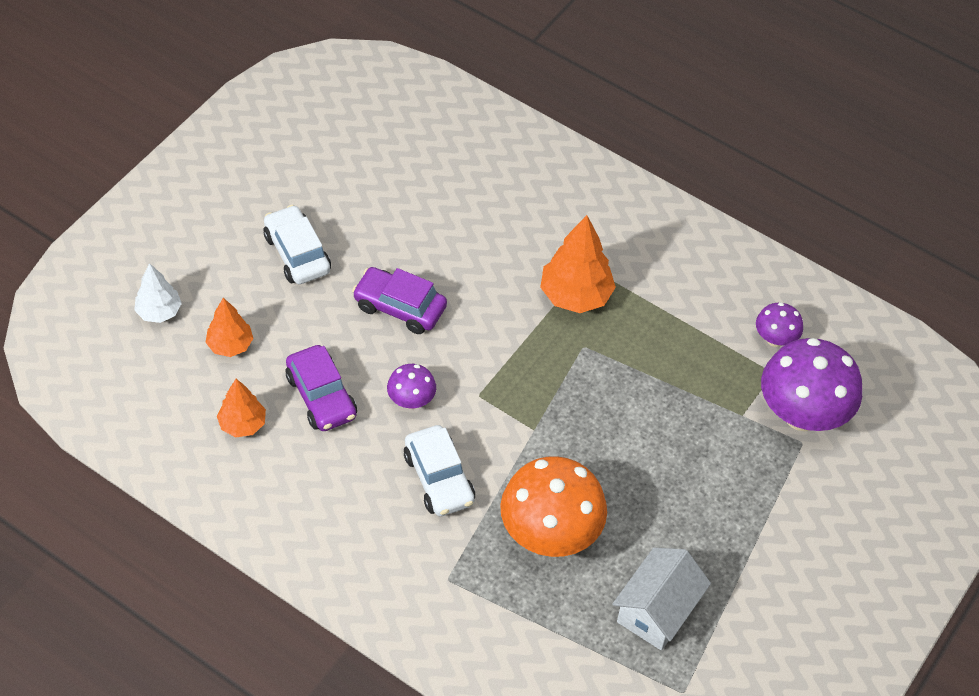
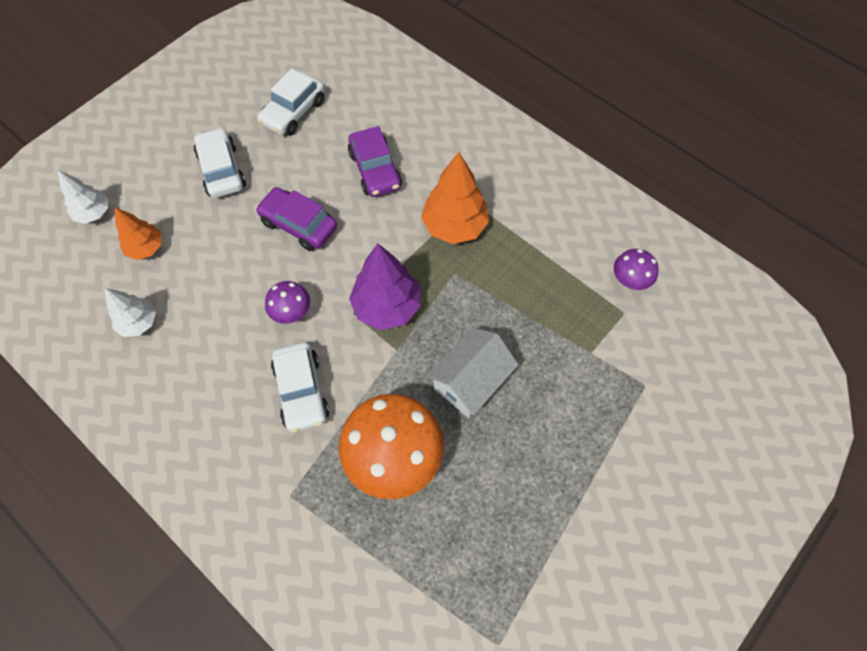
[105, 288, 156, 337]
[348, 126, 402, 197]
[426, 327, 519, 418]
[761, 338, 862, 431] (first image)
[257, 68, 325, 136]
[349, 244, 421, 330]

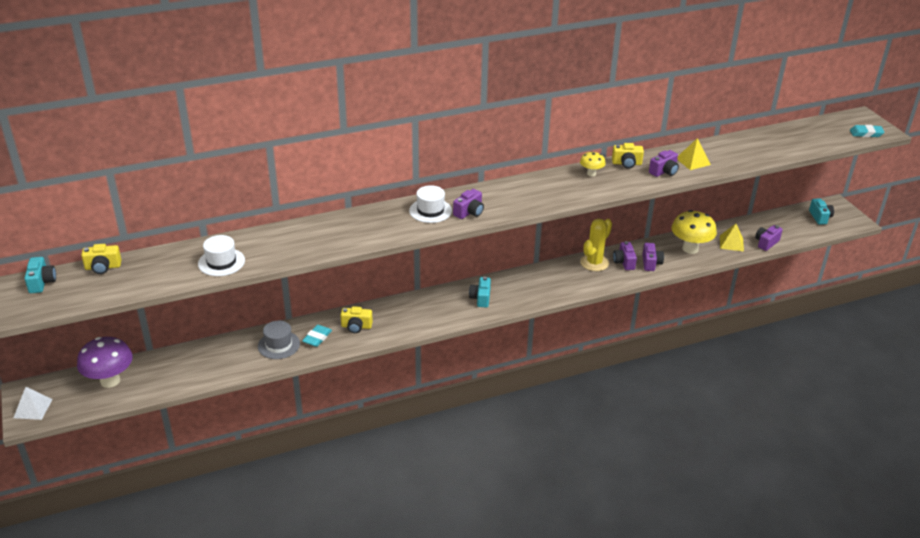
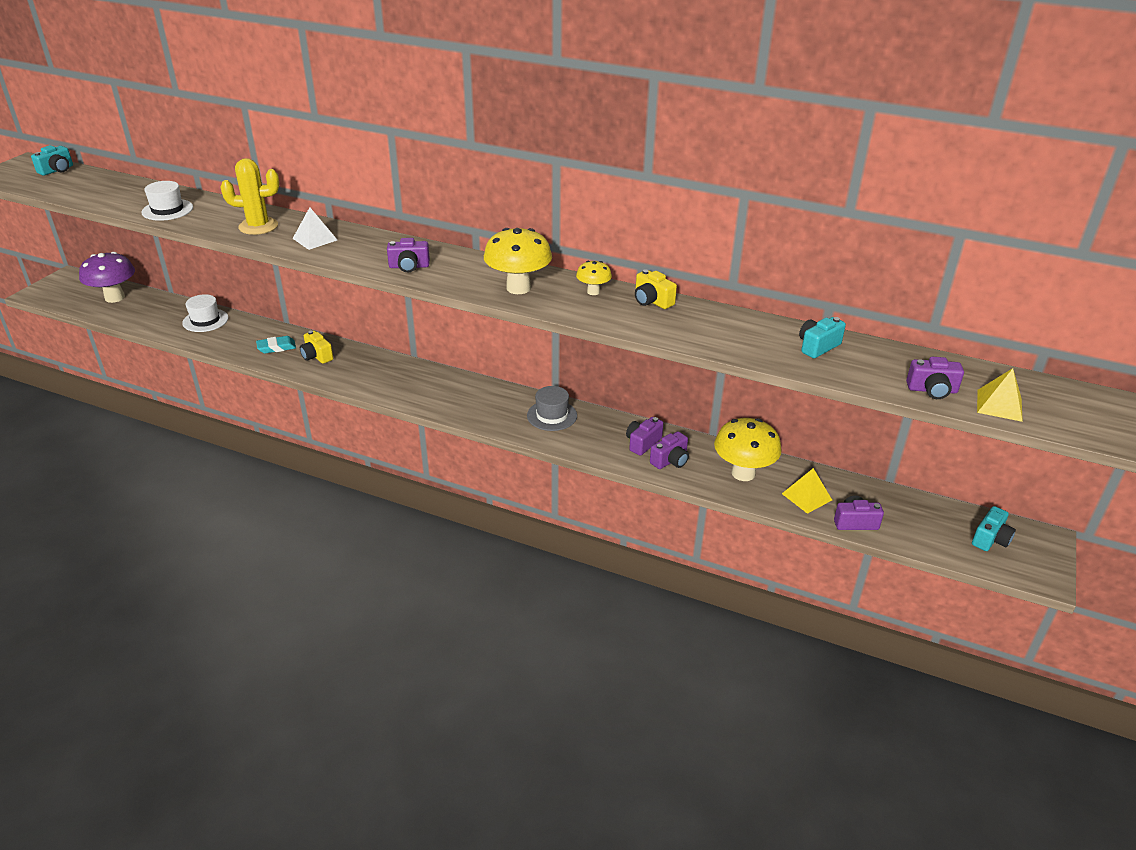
[292, 207, 337, 250]
[81, 244, 122, 274] (first image)
[527, 386, 577, 431]
[182, 294, 229, 332]
[799, 317, 846, 358]
[221, 158, 279, 235]
[906, 357, 964, 399]
[977, 368, 1023, 422]
[850, 125, 885, 137] (first image)
[484, 228, 552, 294]

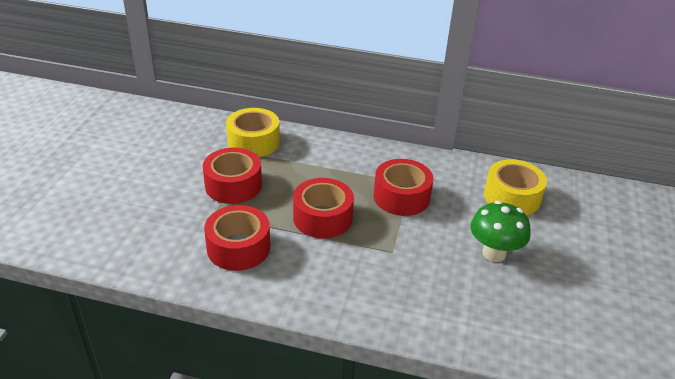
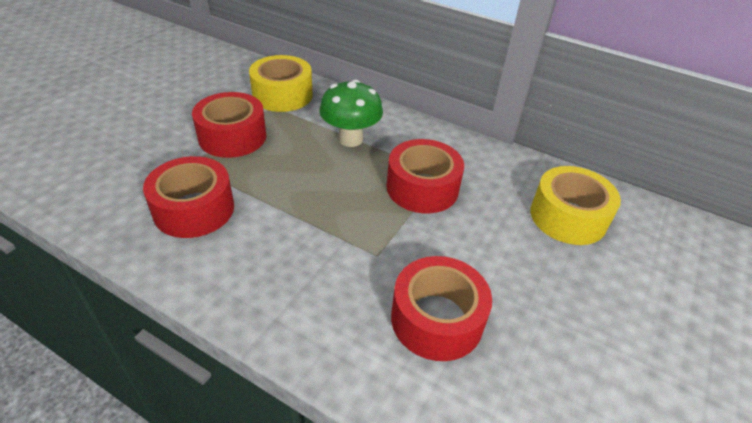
[391, 256, 492, 361]
[319, 80, 383, 147]

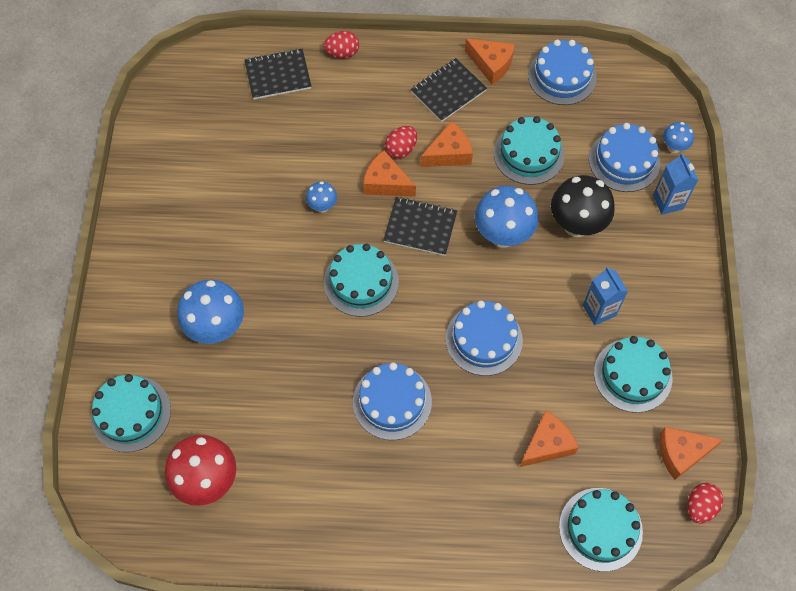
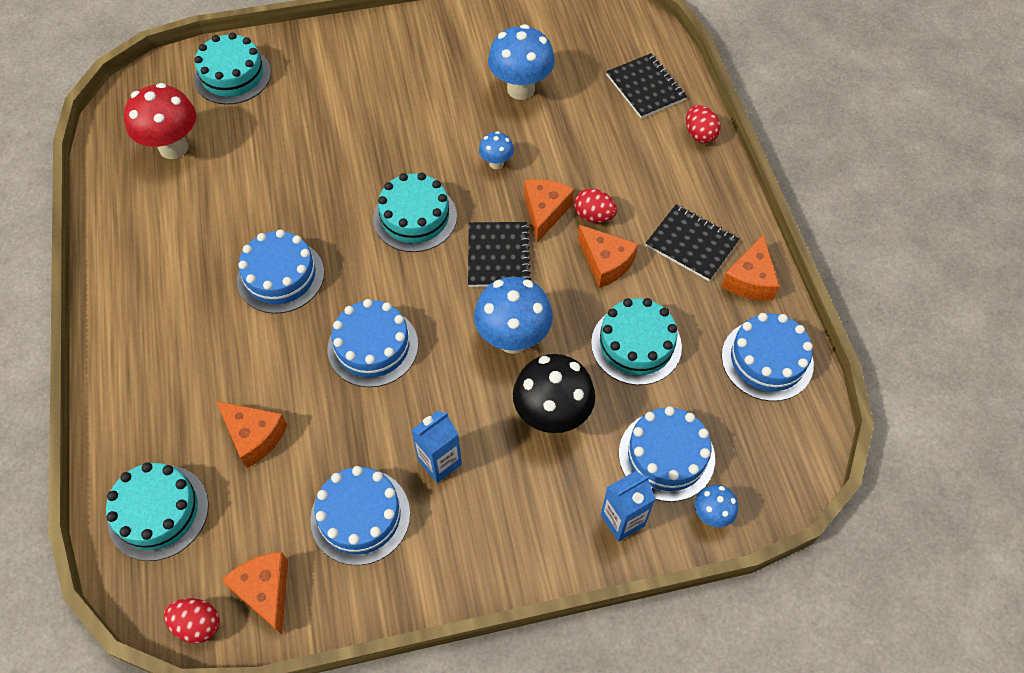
[488, 24, 555, 100]
[310, 466, 410, 565]

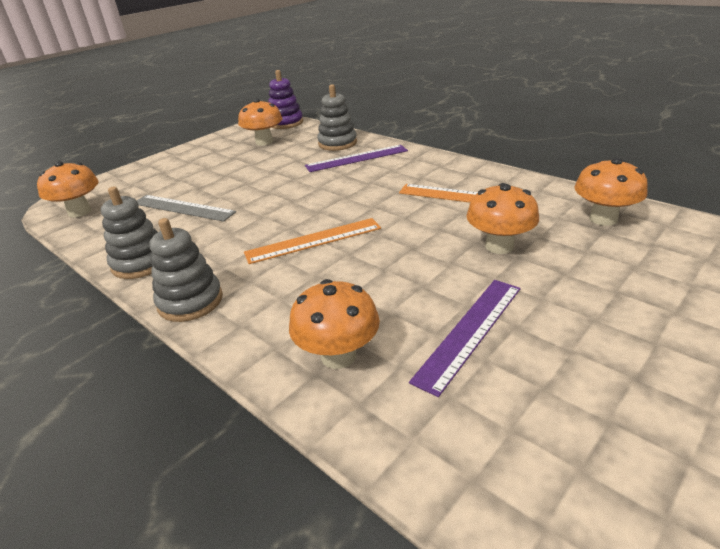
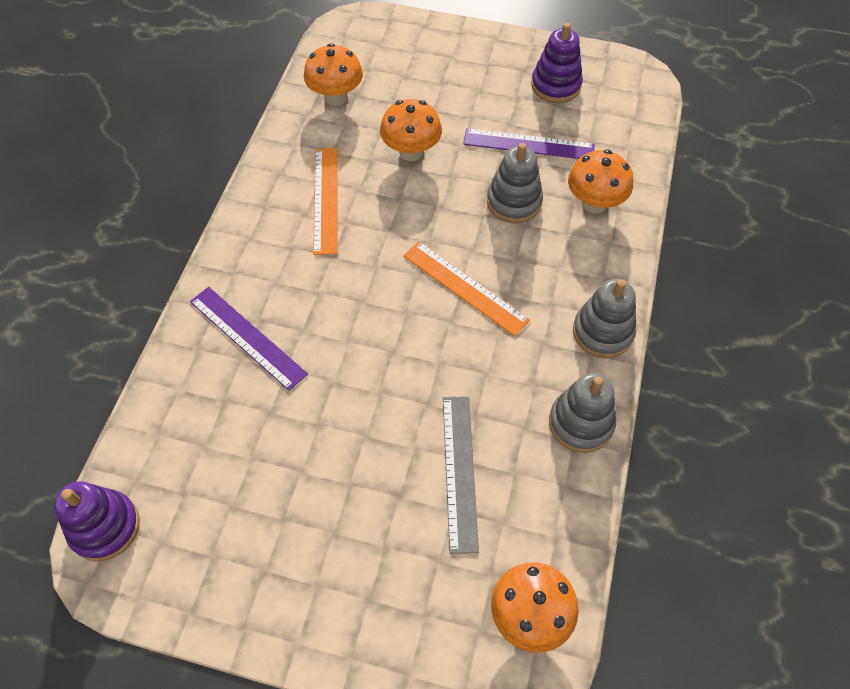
[238, 99, 282, 146] (first image)
[487, 143, 543, 223]
[531, 23, 583, 103]

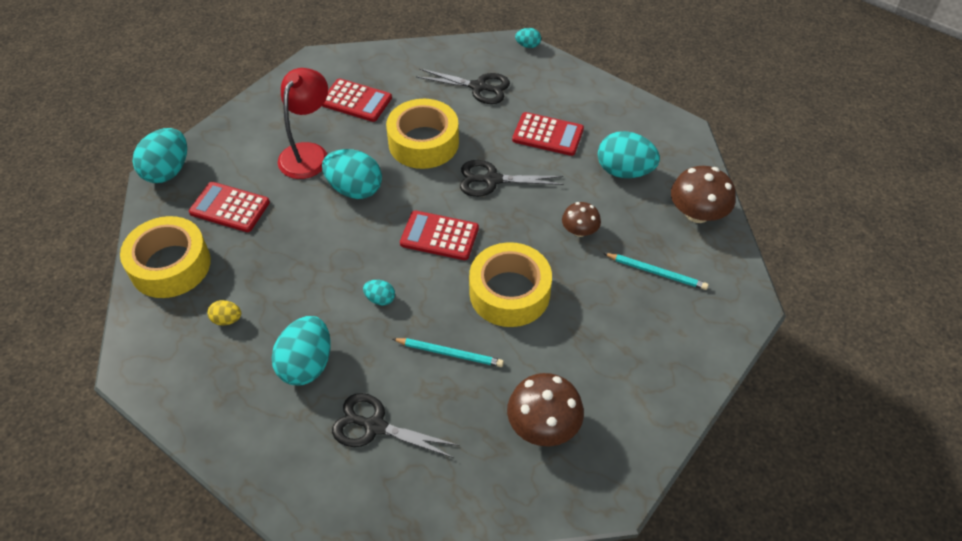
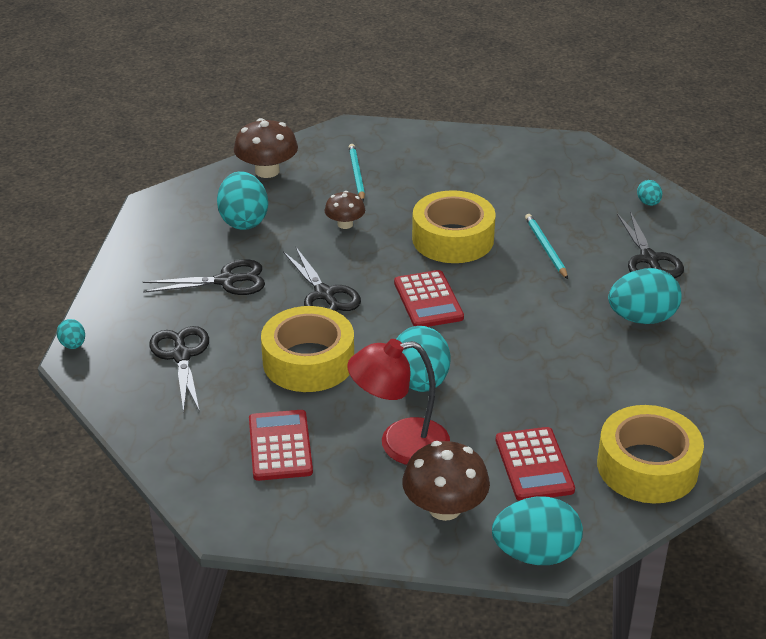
[208, 300, 241, 325] (first image)
[637, 180, 662, 206]
[402, 441, 490, 521]
[143, 259, 265, 295]

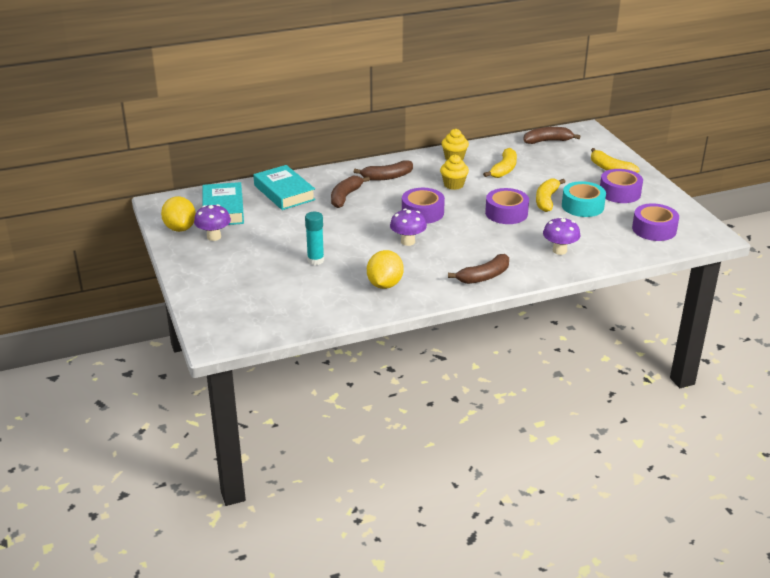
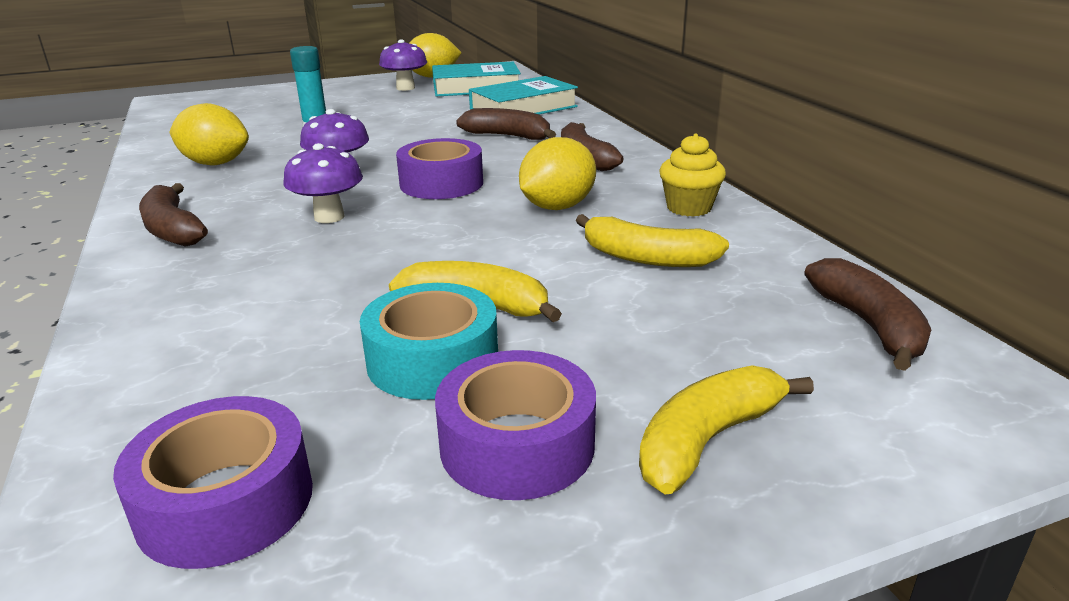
[519, 137, 596, 210]
[485, 188, 529, 224] (first image)
[283, 143, 363, 223]

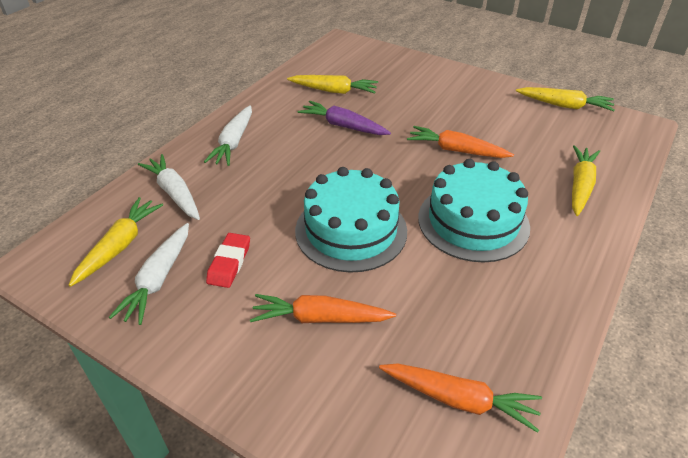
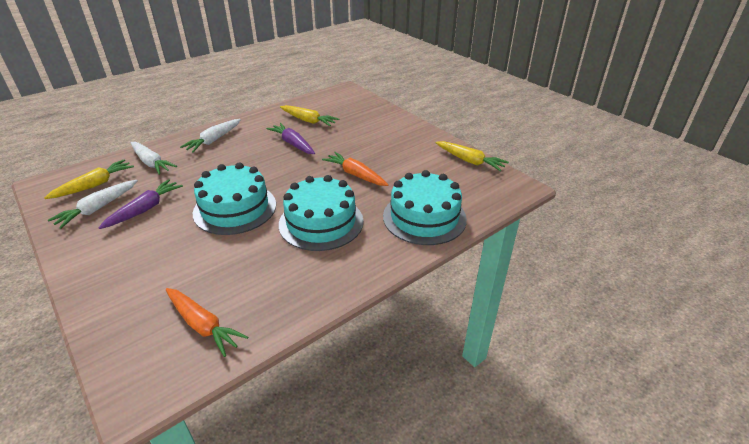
[131, 142, 177, 175]
[99, 179, 183, 229]
[250, 294, 396, 323] (first image)
[383, 170, 467, 245]

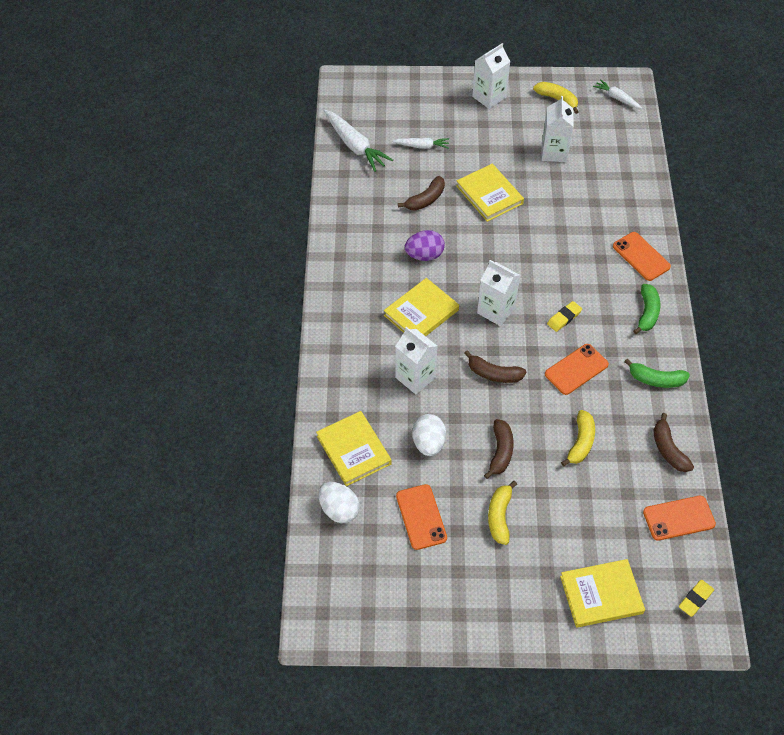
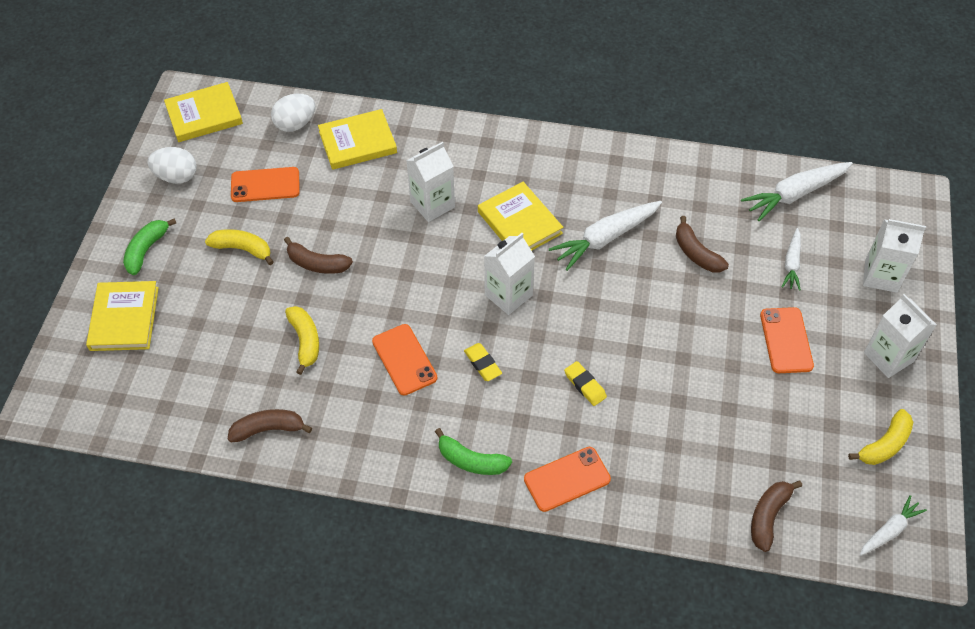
[549, 201, 662, 271]
[147, 147, 197, 184]
[164, 82, 243, 142]
[751, 480, 802, 552]
[863, 219, 926, 293]
[285, 306, 319, 375]
[123, 218, 176, 275]
[760, 307, 814, 373]
[564, 361, 607, 406]

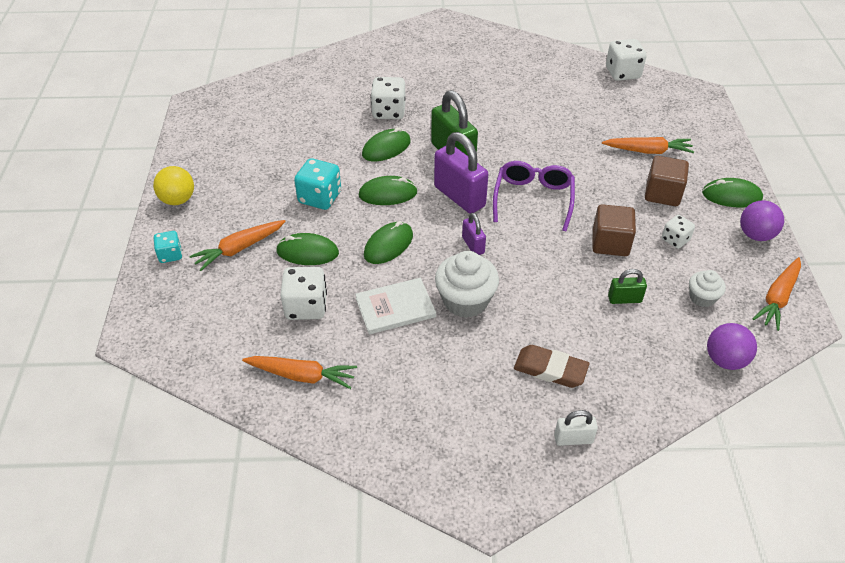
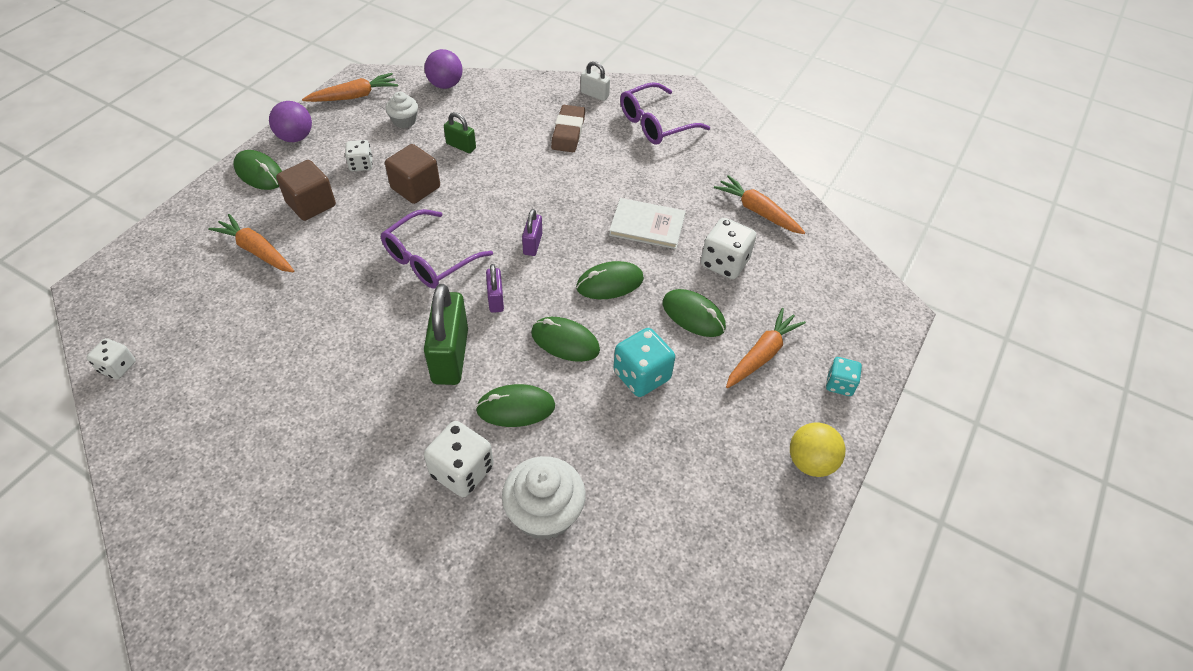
[726, 308, 806, 388]
[486, 264, 504, 313]
[502, 456, 586, 540]
[551, 105, 585, 152]
[86, 338, 136, 379]
[620, 82, 710, 145]

